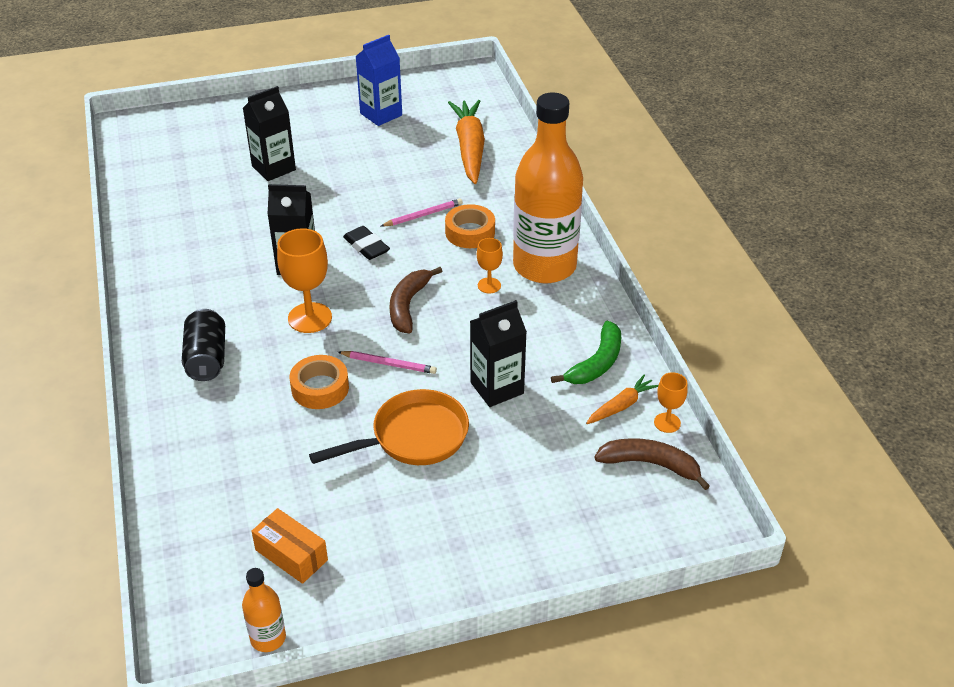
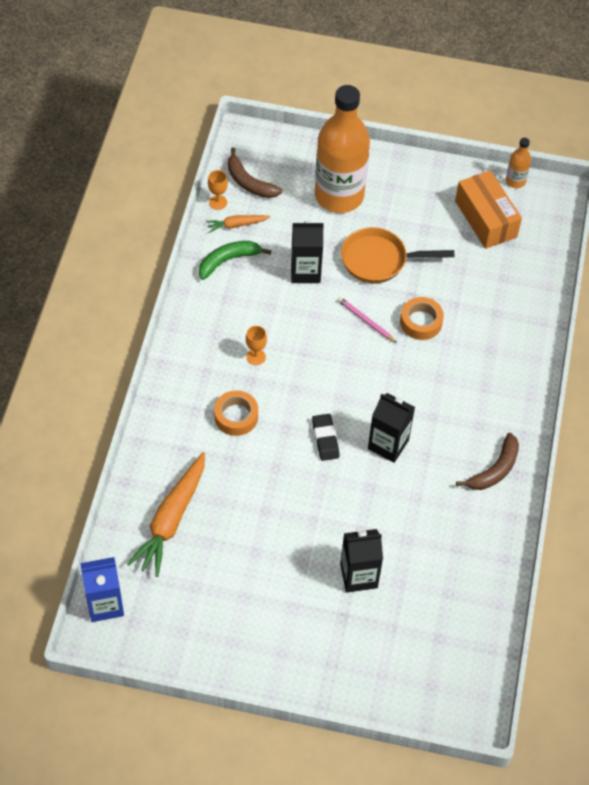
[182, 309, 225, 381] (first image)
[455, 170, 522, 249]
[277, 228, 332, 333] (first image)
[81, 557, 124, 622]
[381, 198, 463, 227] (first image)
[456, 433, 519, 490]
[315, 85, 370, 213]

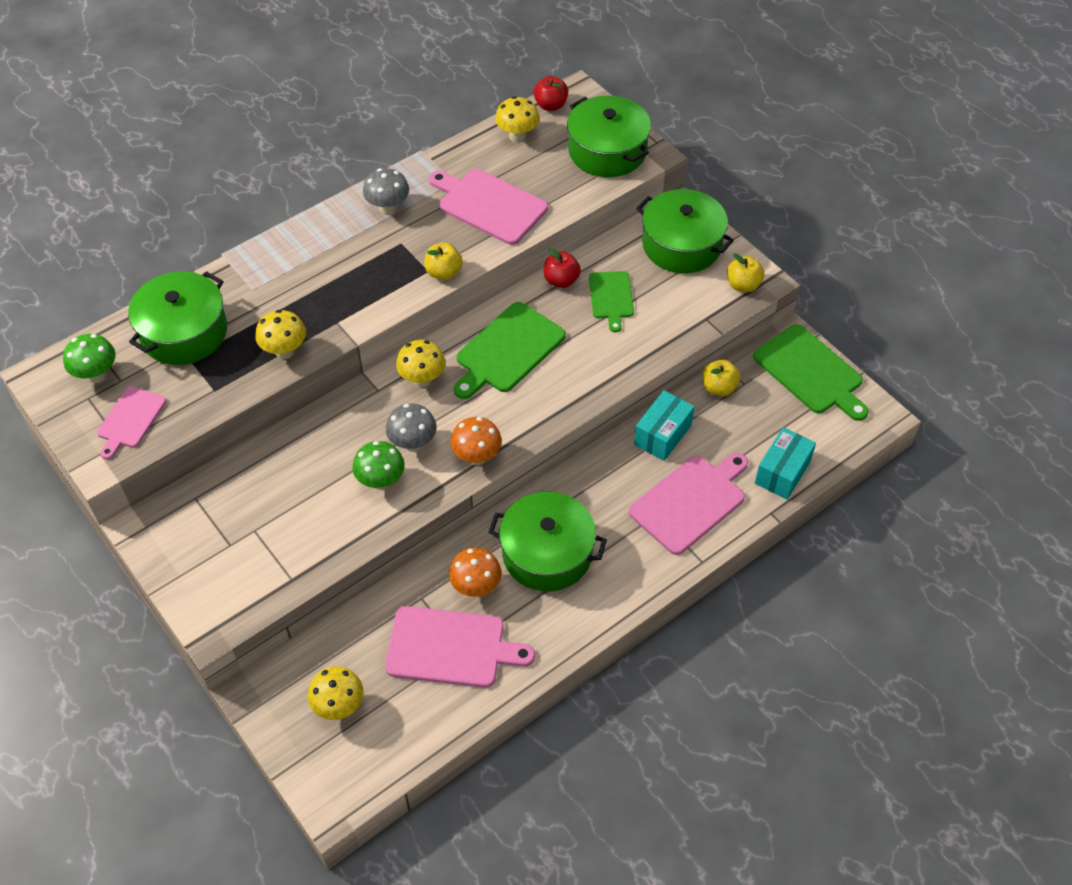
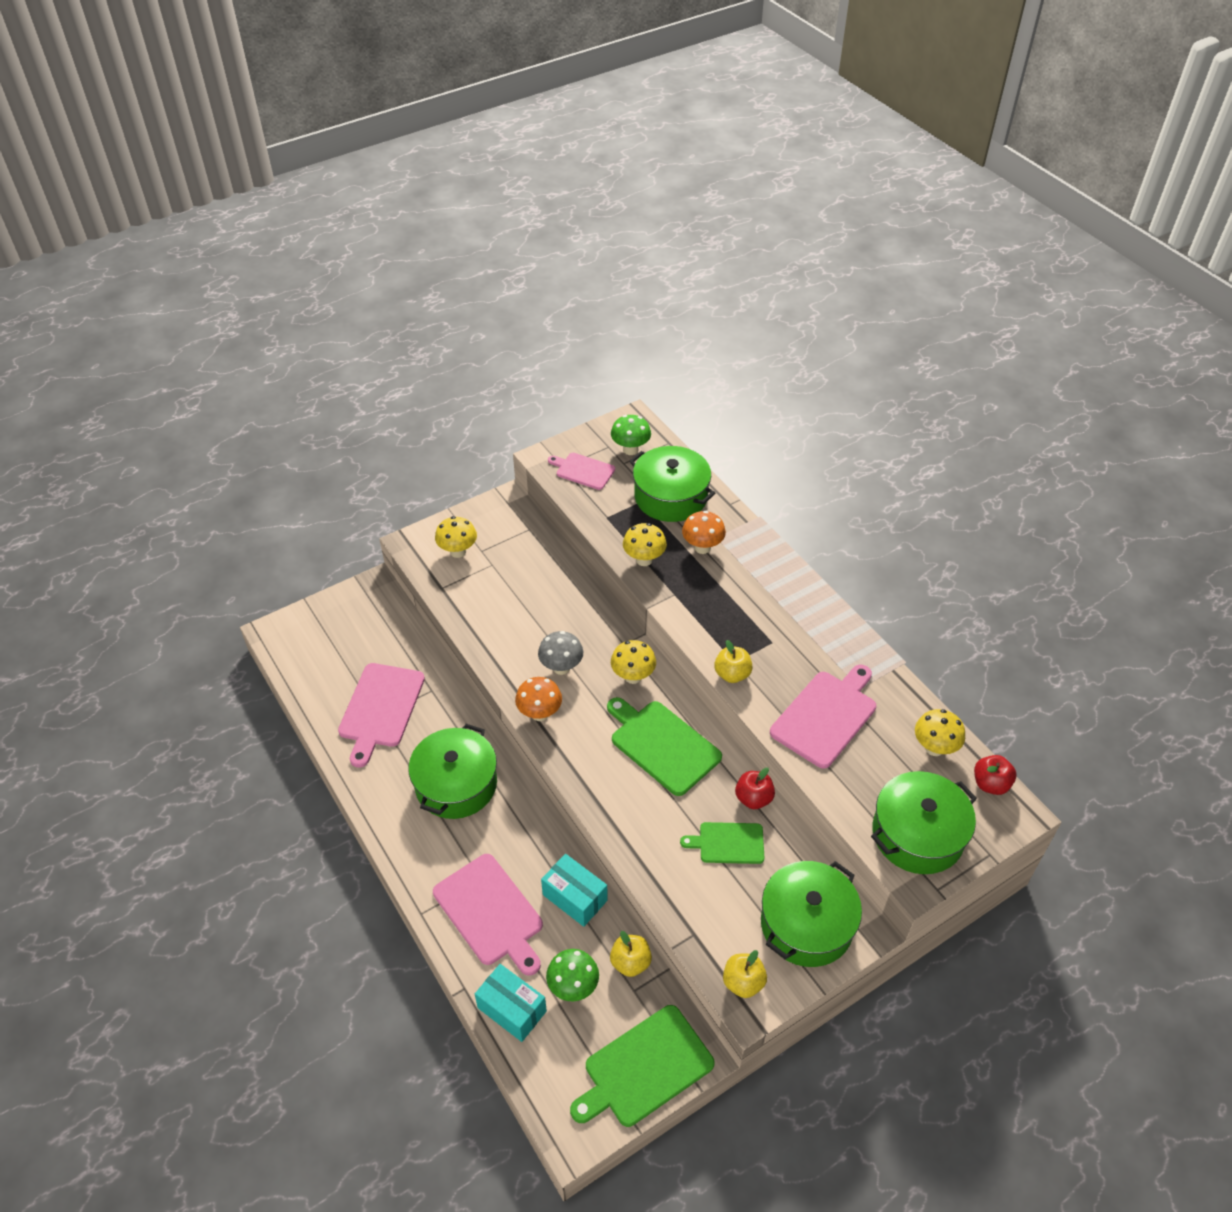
[435, 516, 477, 558]
[546, 949, 599, 1001]
[363, 168, 409, 215] (first image)
[682, 511, 726, 554]

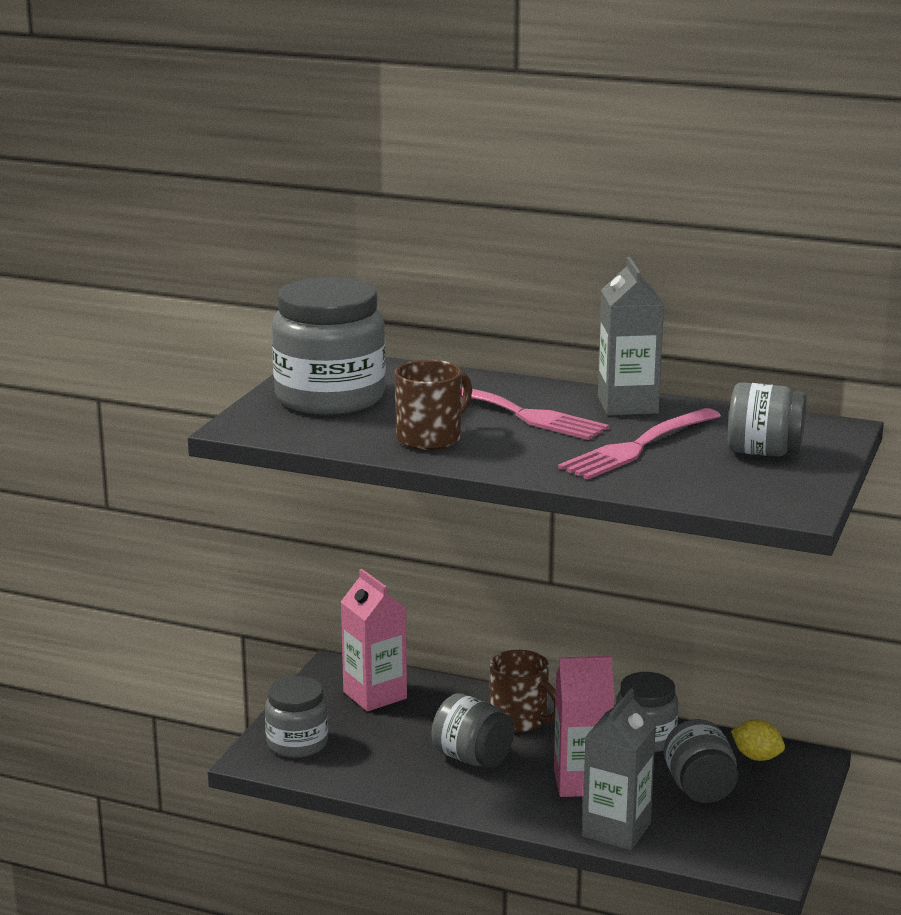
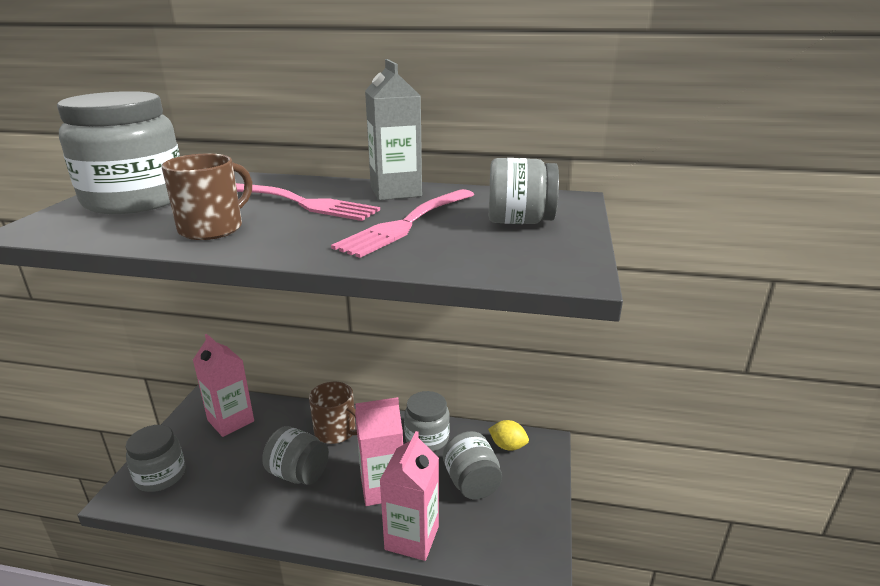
[379, 431, 439, 561]

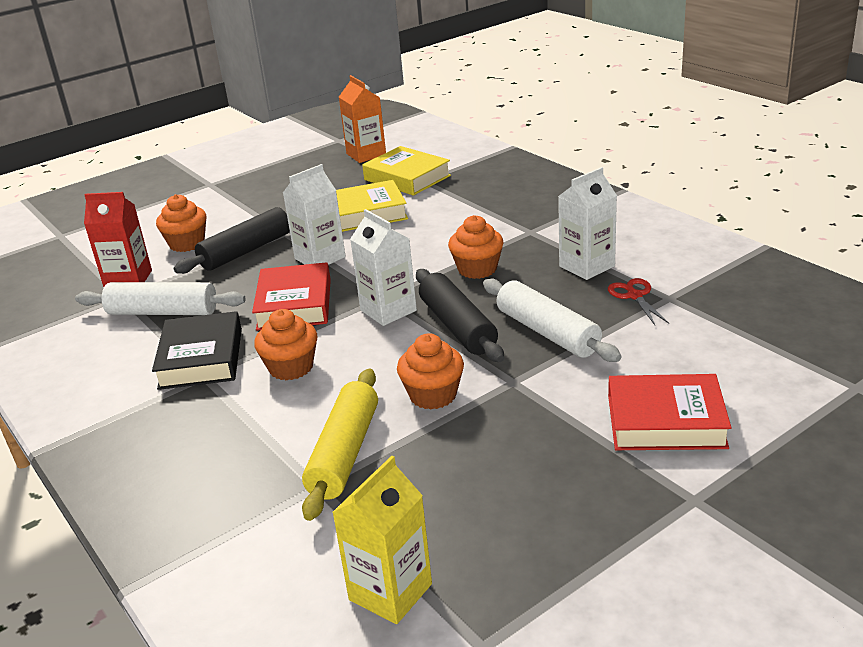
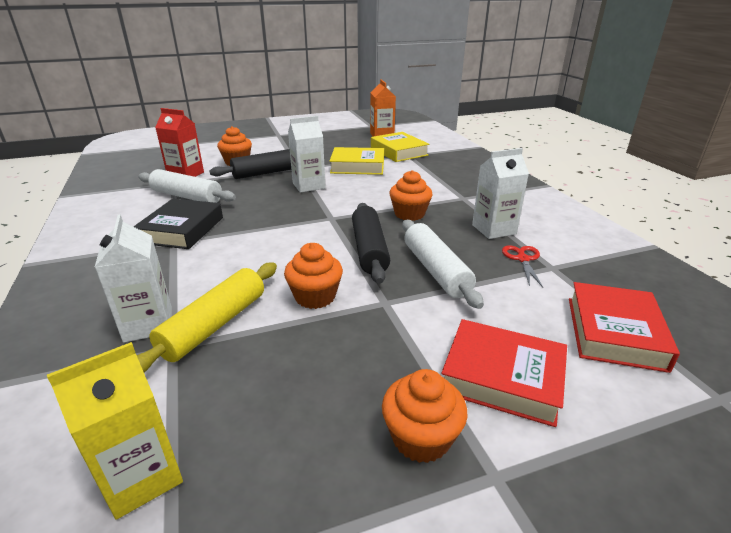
[569, 282, 680, 373]
[382, 369, 467, 463]
[95, 214, 172, 343]

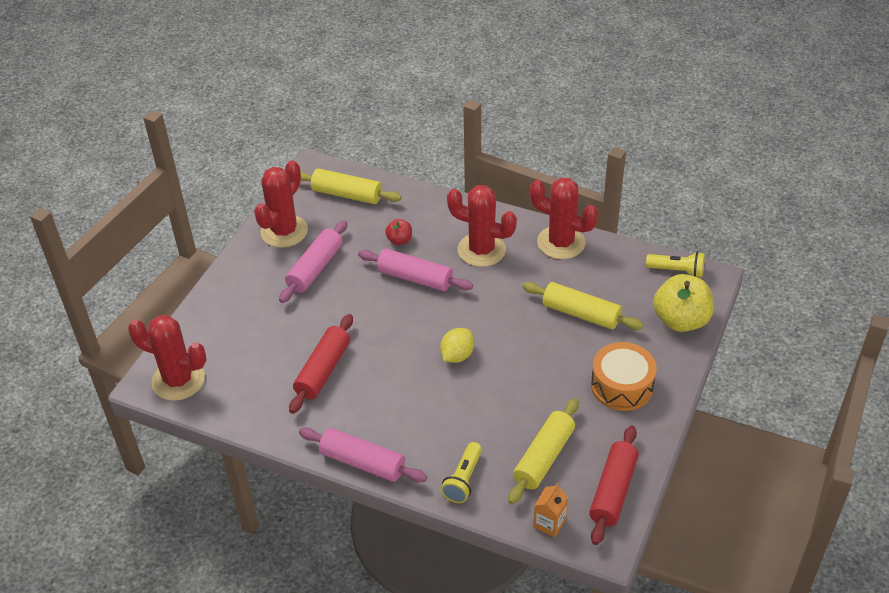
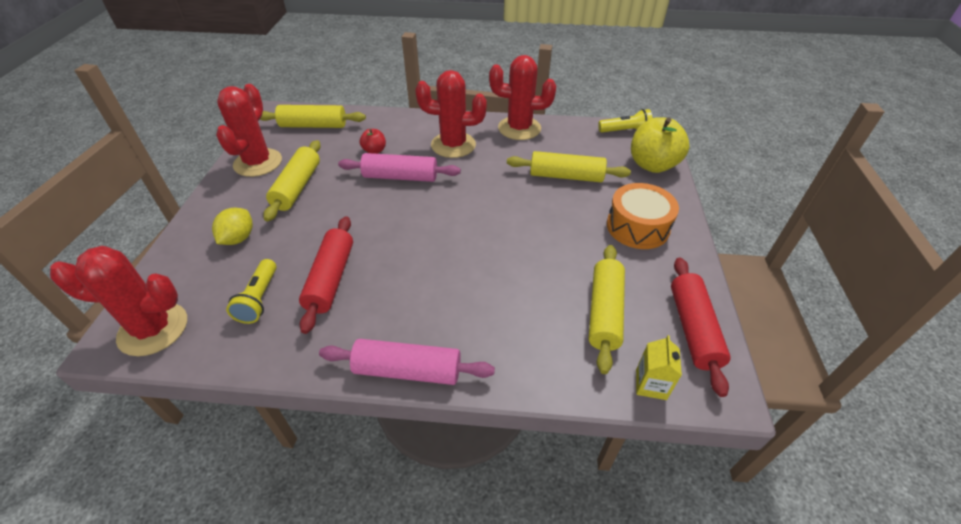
[263, 140, 321, 222]
[212, 208, 253, 245]
[226, 259, 277, 324]
[636, 335, 682, 400]

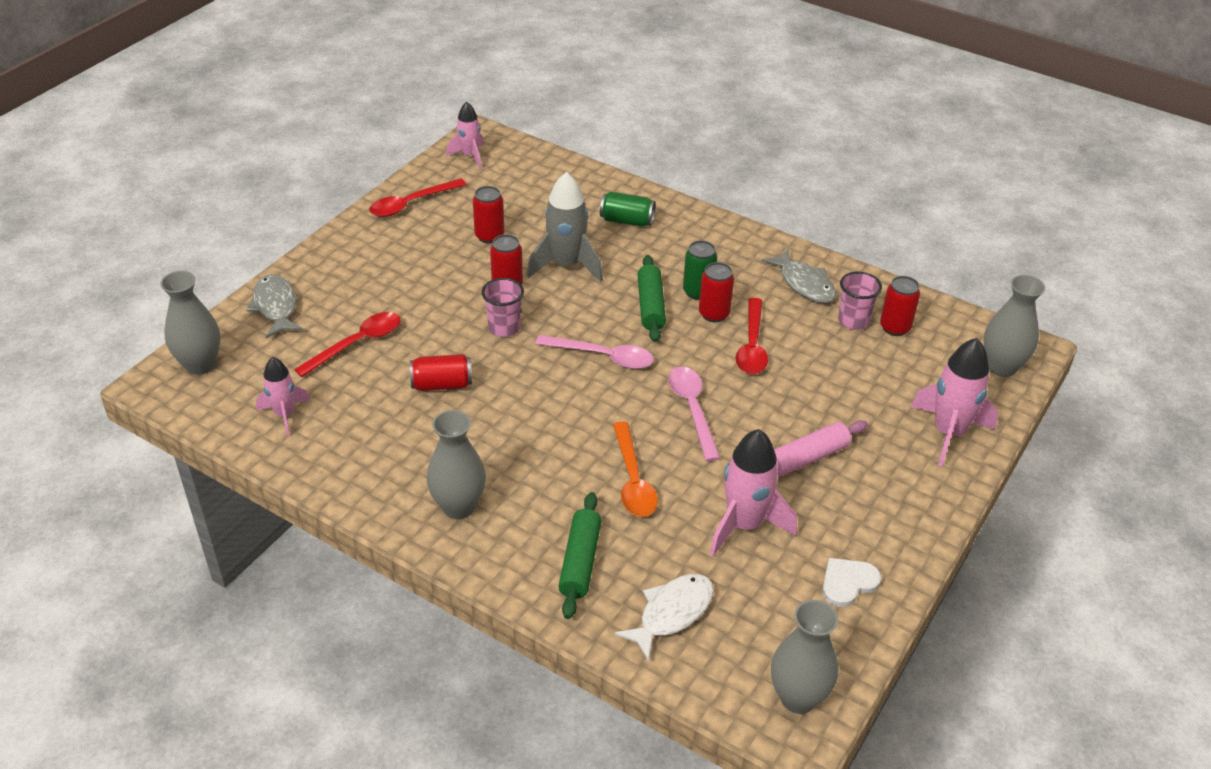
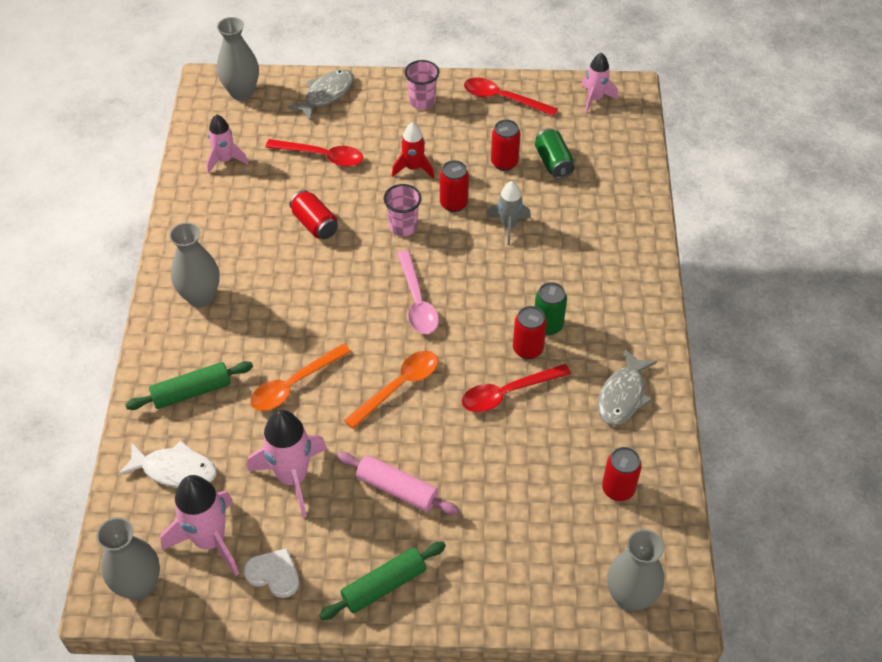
[487, 181, 531, 245]
[535, 129, 575, 179]
[319, 541, 446, 620]
[344, 351, 438, 429]
[405, 60, 439, 110]
[160, 475, 239, 576]
[392, 122, 434, 178]

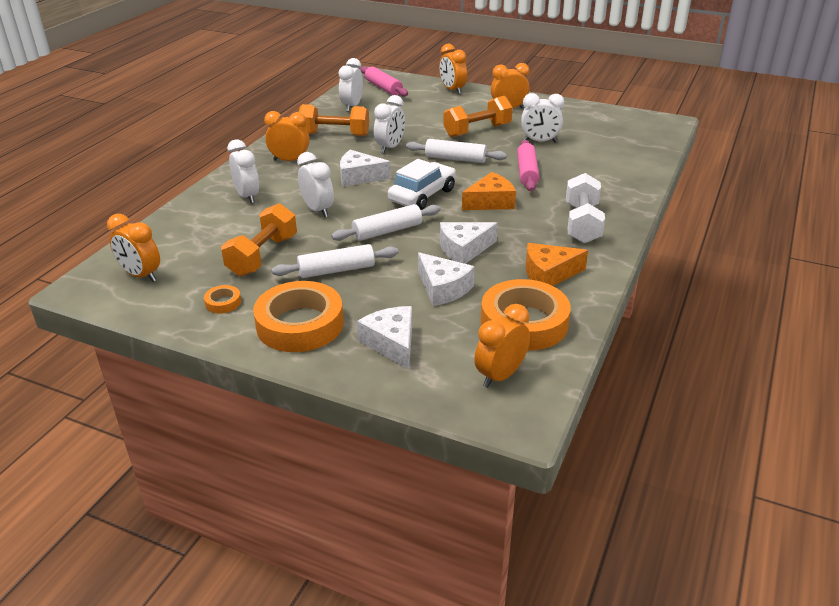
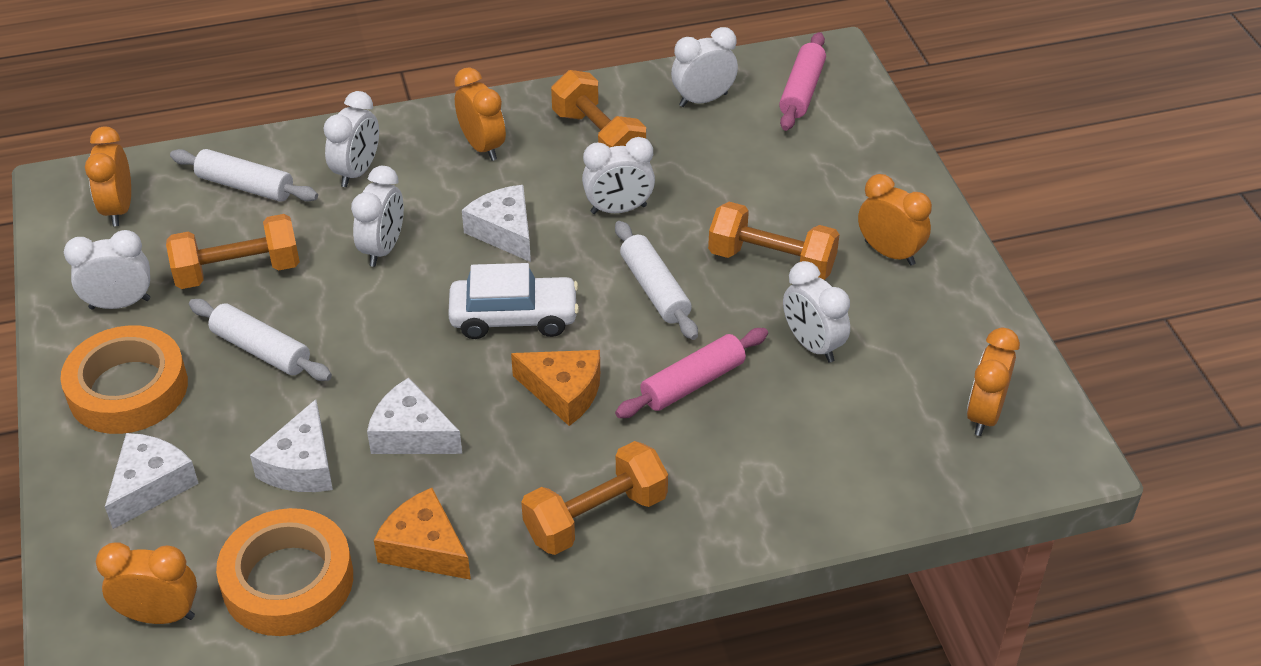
[64, 230, 150, 310]
[170, 149, 318, 202]
[967, 328, 1020, 436]
[521, 441, 668, 555]

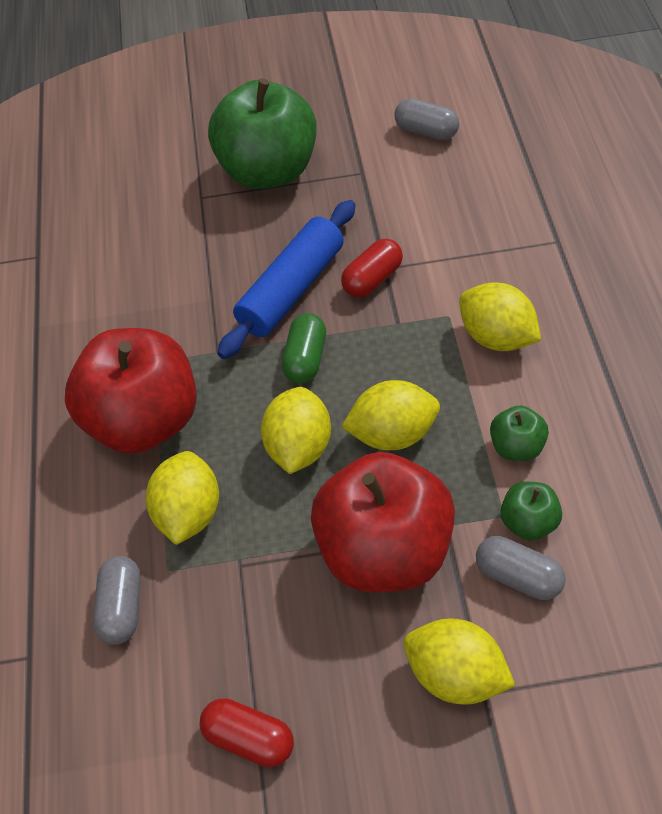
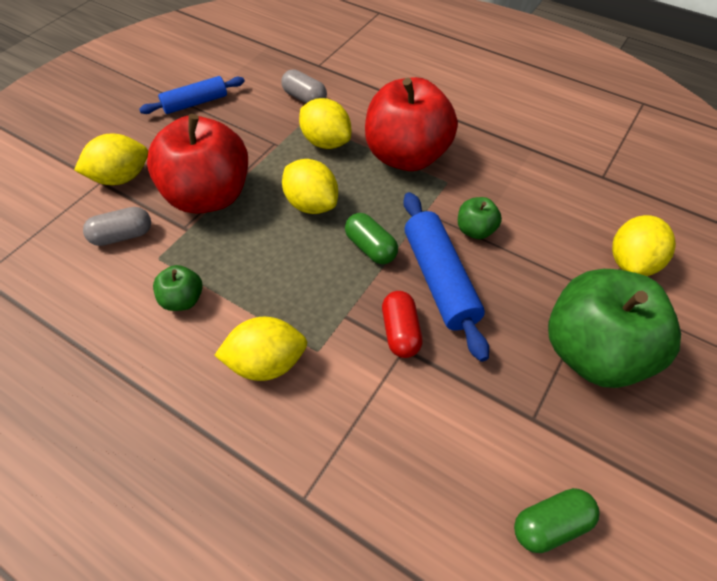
[139, 76, 245, 114]
[612, 215, 676, 276]
[514, 488, 600, 553]
[458, 197, 502, 239]

